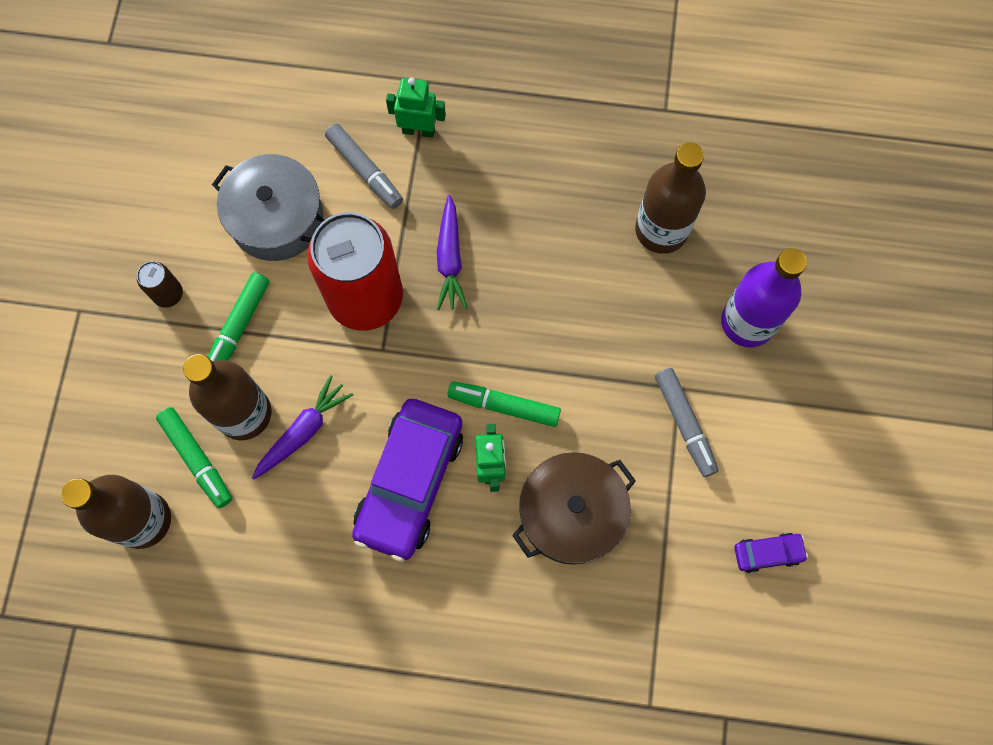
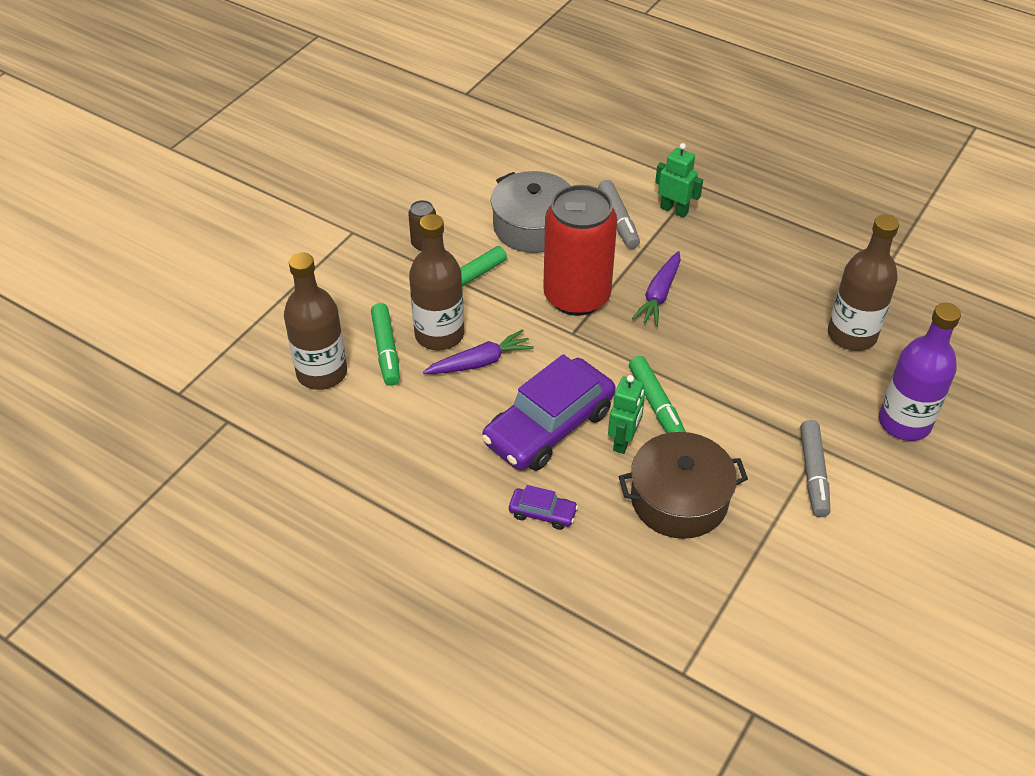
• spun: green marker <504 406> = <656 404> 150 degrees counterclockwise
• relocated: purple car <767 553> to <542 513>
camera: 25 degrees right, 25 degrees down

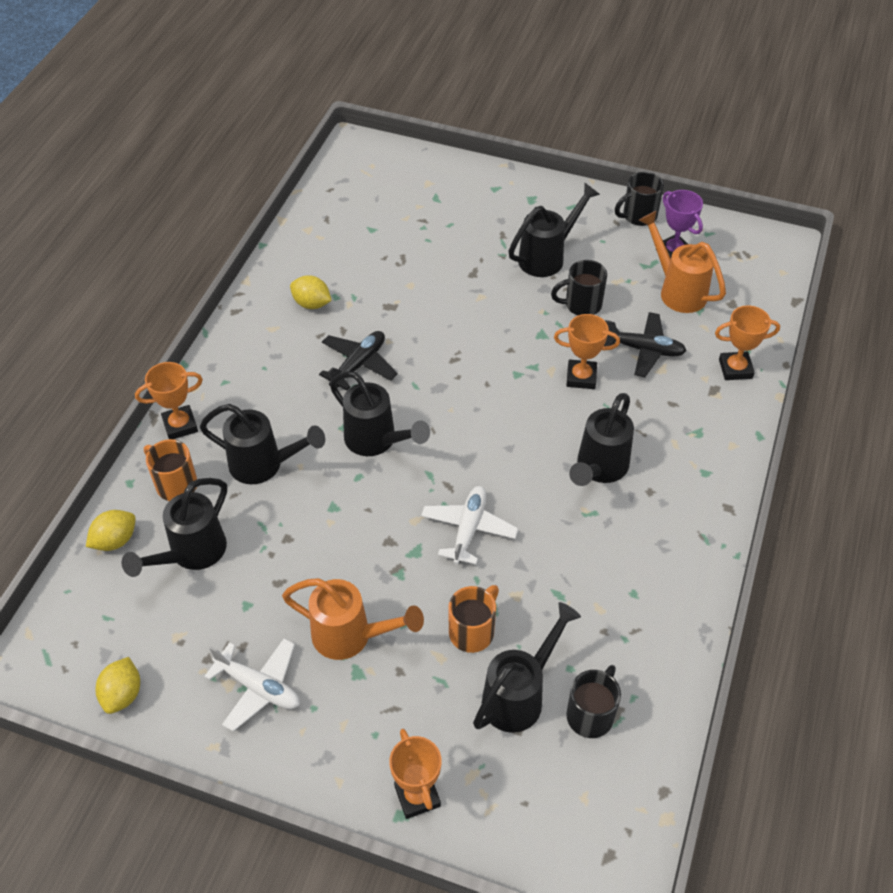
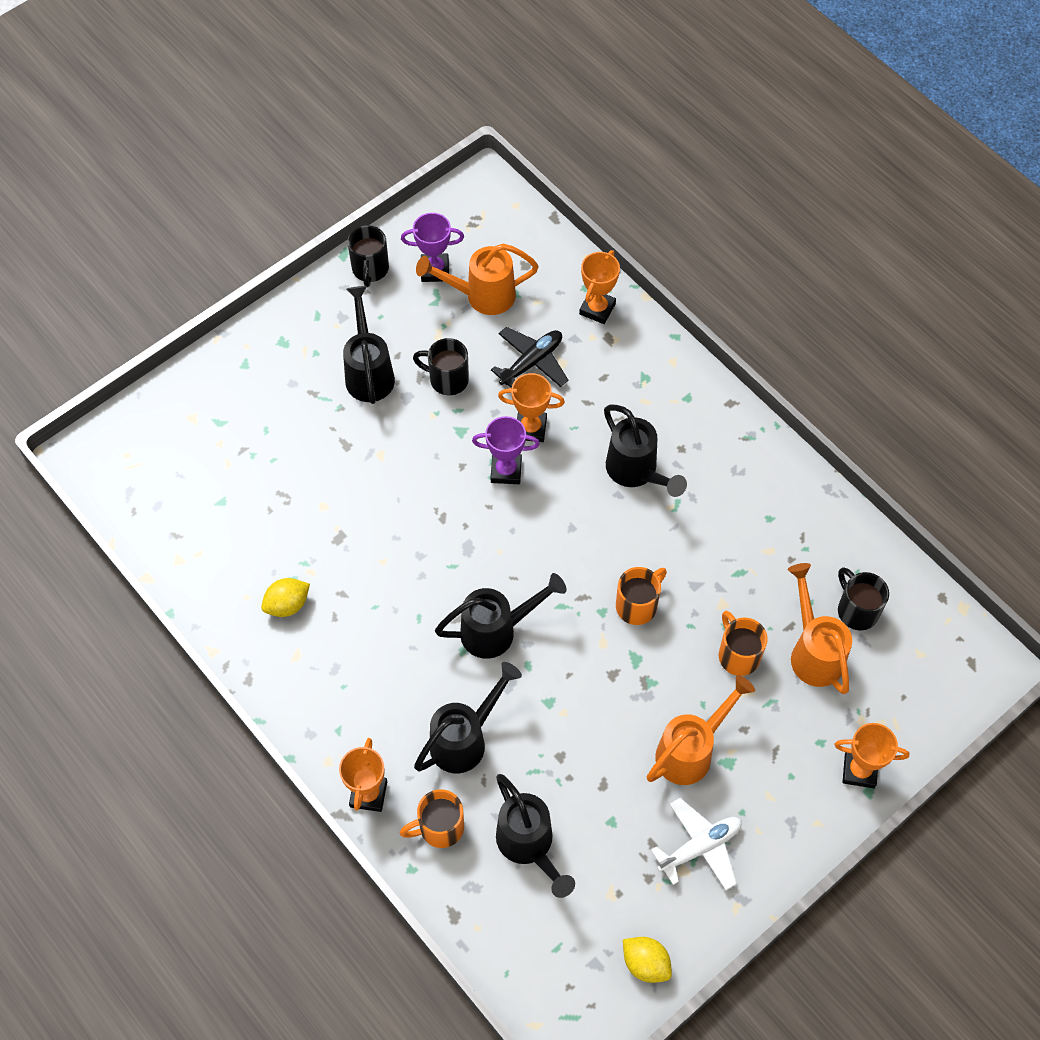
• missing: yellow lemon <115 540>
• missing: black plane <358 364>
• exchanged: white plane <468 529> to orange mug <637 605>
• colour: black watering can <519 695> to orange watering can <813 651>
• spun: black mug <581 305> = <447 379> 90 degrees clockwise
• spun: orange trophy <581 377> = <530 428> 60 degrees clockwise
• appeared: purple trophy <506 471>
camera: 60 degrees left, 10 degrees up

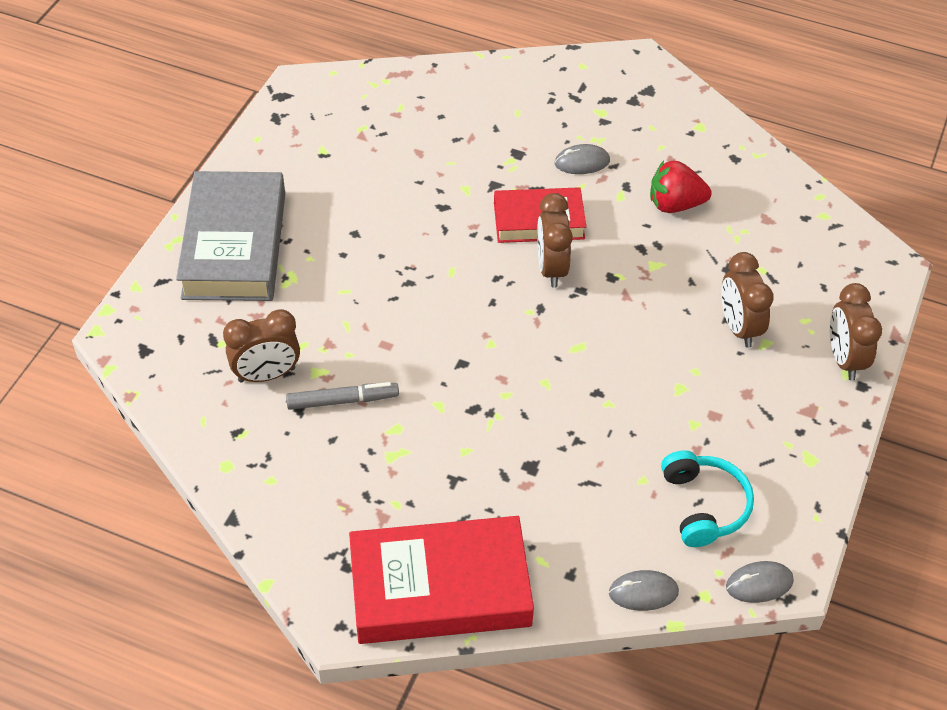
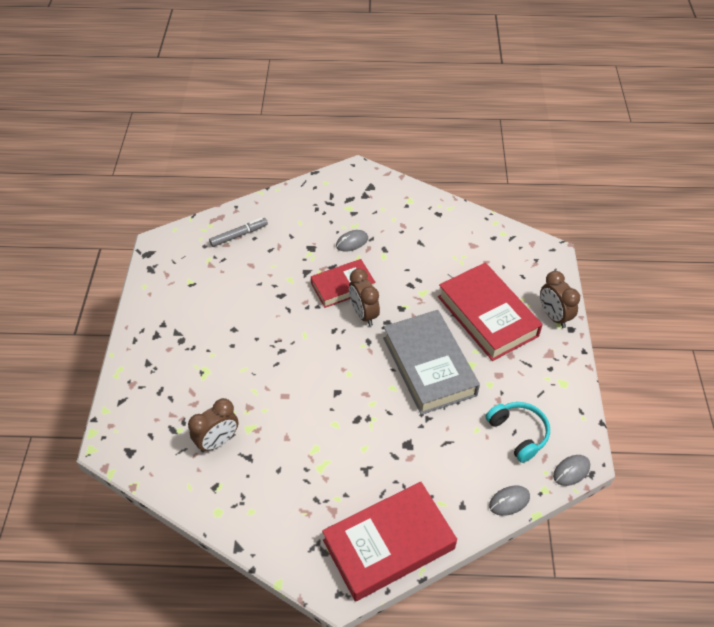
• relocated: grey book <234 245> to <429 366>
• relocated: grey marker <342 401> to <239 235>
• missing: red strawberry <675 204>
• exchanged: brown clock <739 327> to red book <487 316>
camera: 20 degrees left, 0 degrees up

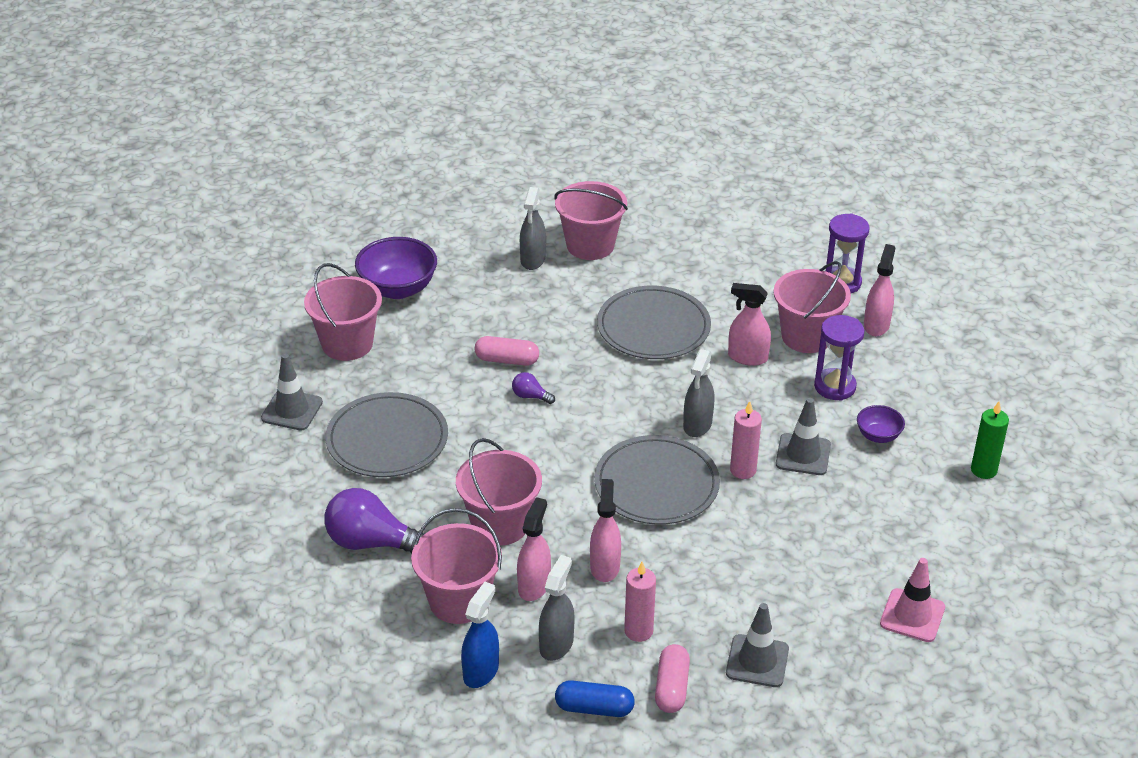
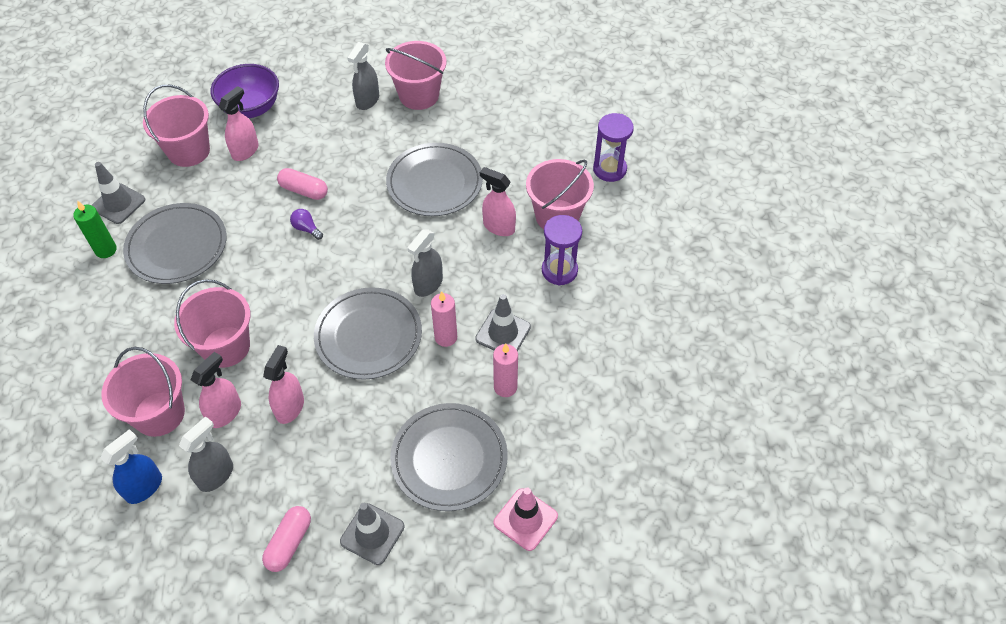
• missing: purple light bulb <371 542>
• missing: blue capsule <594 708>
• relocated: pink candle <638 631> to <505 387>
• missing: purple bowl <878 436>
• relocated: pink spray bottle <876 325> to <245 151>
• relocated: green candle <983 470> to <106 250>
• appeared: grey plate <449 458>
camera: 15 degrees right, 15 degrees up

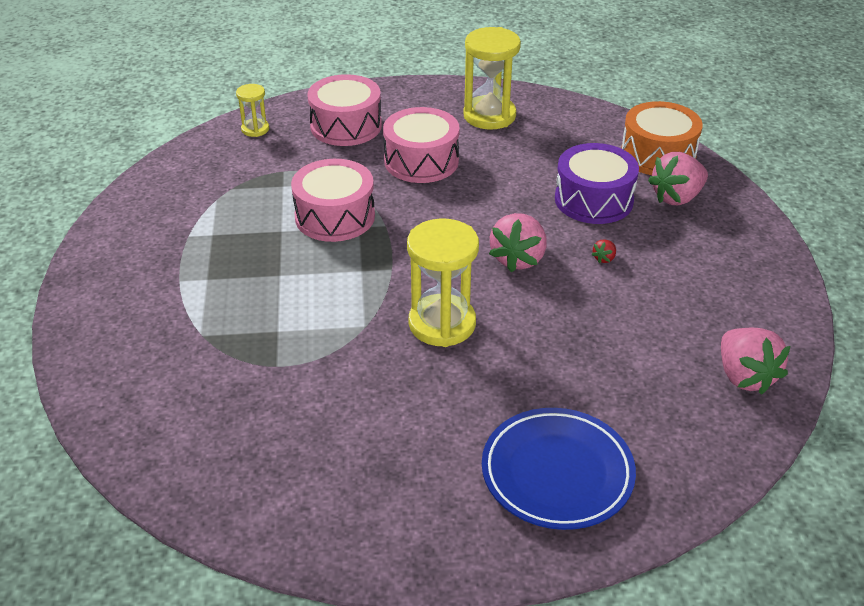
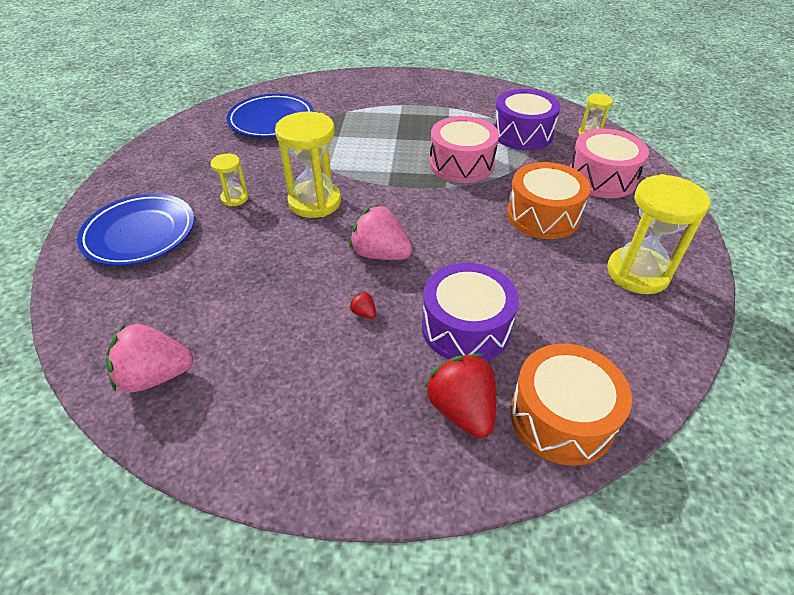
• colour: pink drum <421 161> to orange drum <543 215>
• colour: pink strawberry <676 197> to red strawberry <462 409>
• appeared: yellow hourglass <234 198>
• appeared: blue plate <271 121>
• appeared: purple drum <522 134>
camera: 100 degrees right, 5 degrees up

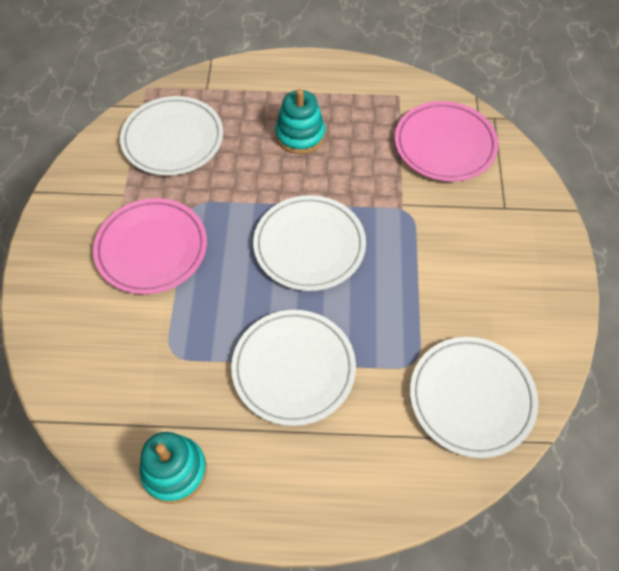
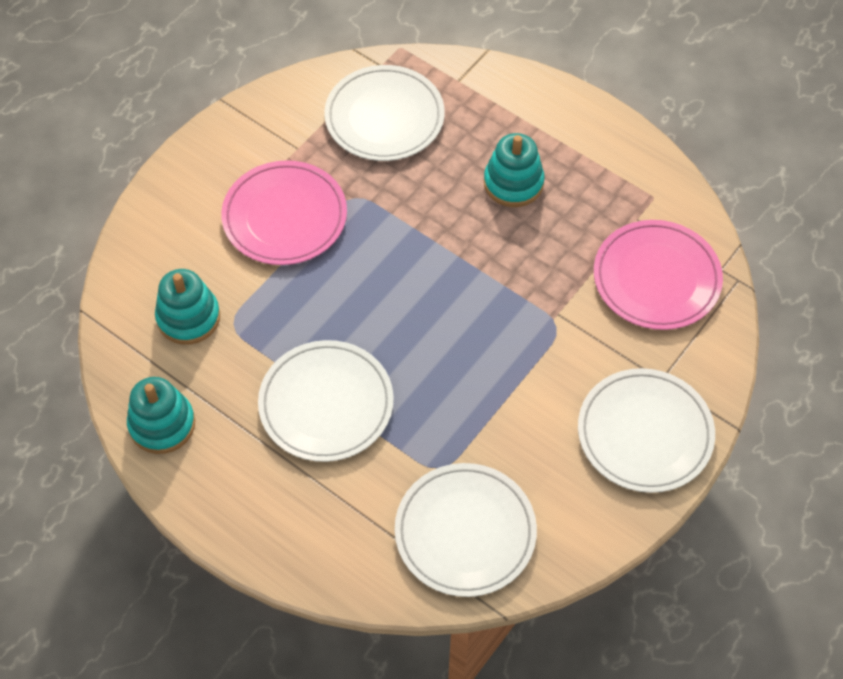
• relocated: white plate <309 246> to <644 433>
• appeared: turquoise stacking toy <188 317>
camera: 35 degrees right, 0 degrees up

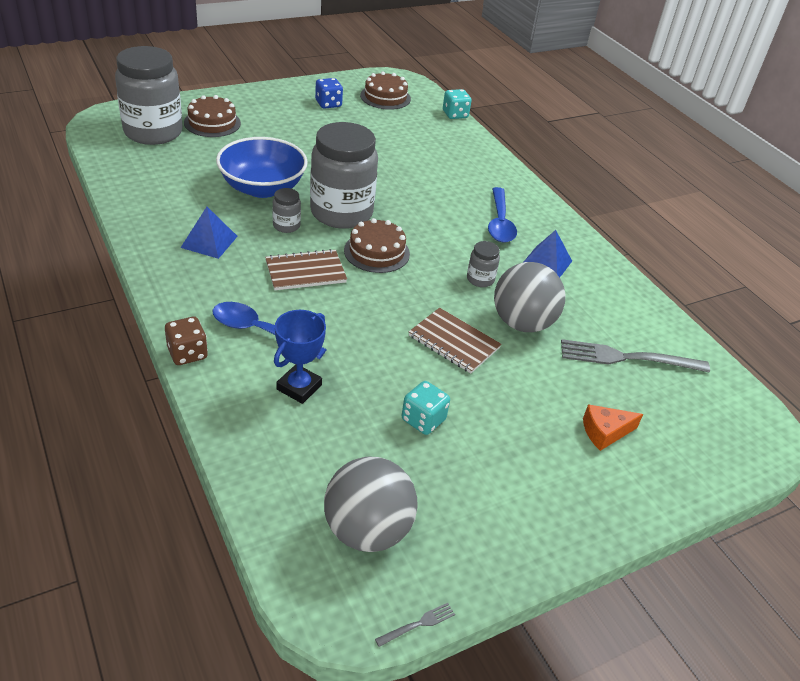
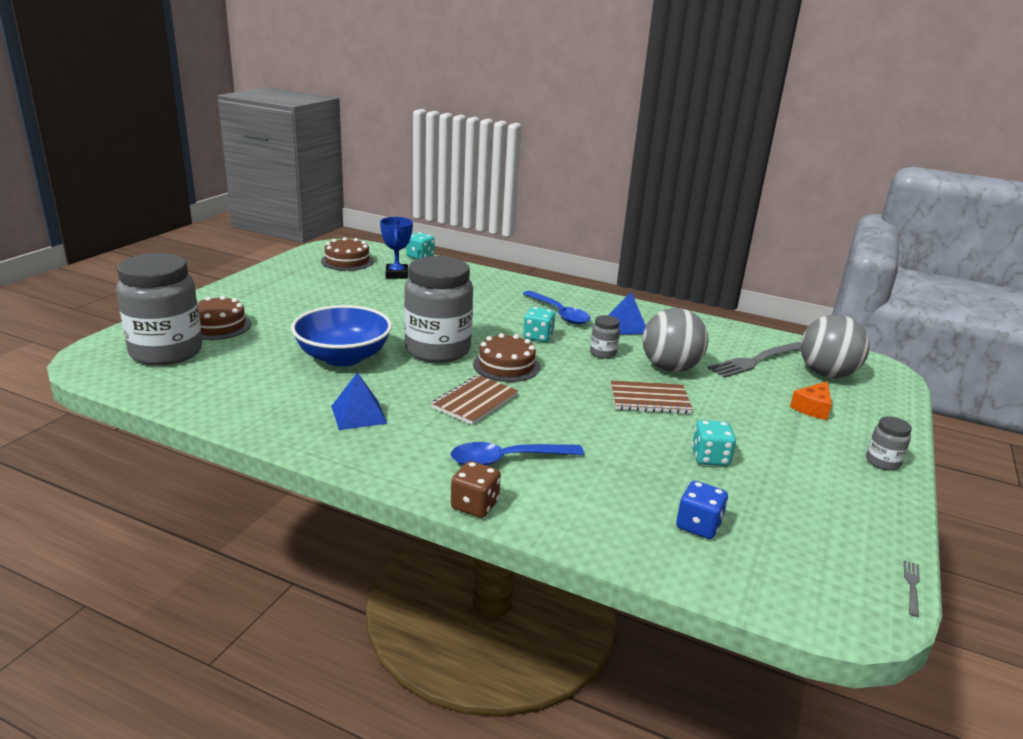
• relocated: grey jar <286 226> to <882 462>
• relocated: blue trophy <299 387> to <396 274>
• relocated: blue dice <328 104> to <698 526>
• relocated: grey ball <367 530> to <826 374>
• appeared: turquoise dice <538 337>
camera: 35 degrees left, 15 degrees down

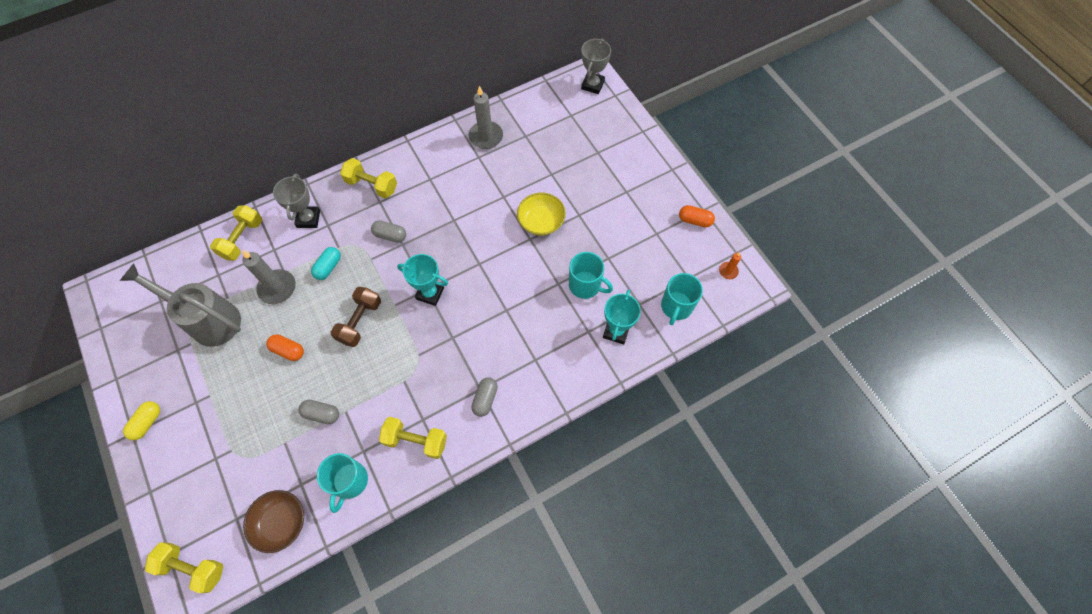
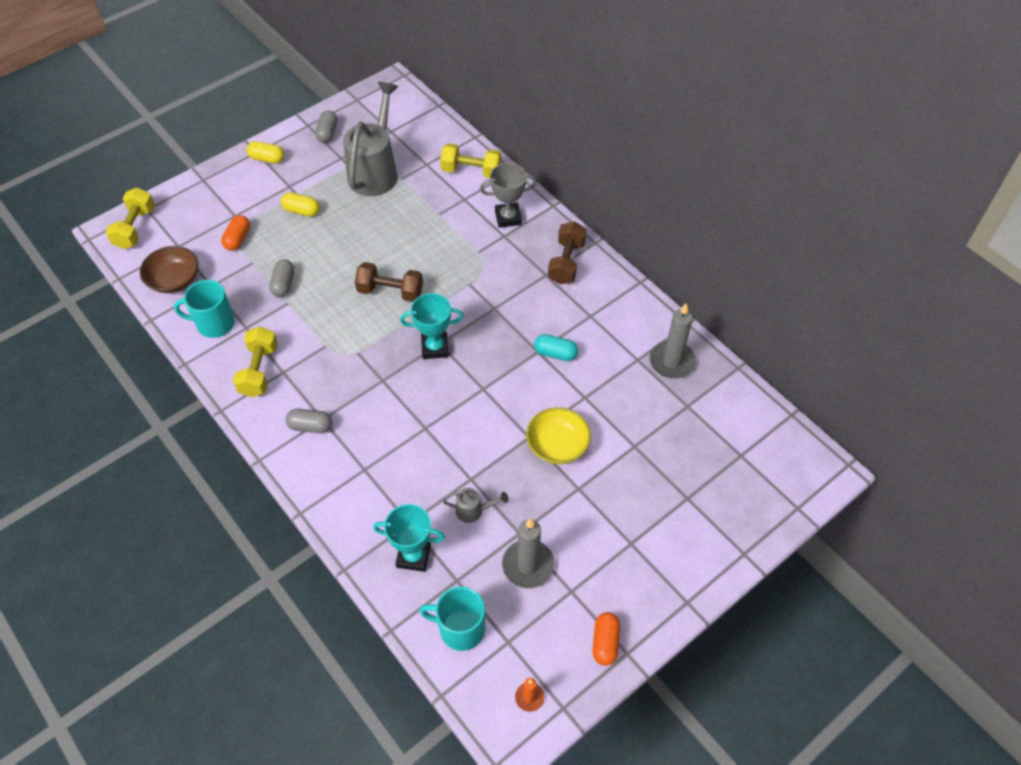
• relocated: grey candle <277 288> to <528 565>
• relocated: orange capsule <288 350> to <238 239>
• relocated: turquoise capsule <328 267> to <555 353>
• colour: yellow dumbbell <372 185> to brown dumbbell <566 262>
• relocated: grey capsule <390 235> to <327 133>
• spun: turquoise trophy <430 293> = <435 347> 75 degrees clockwise
• exchanged: turquoise mug <585 285> to grey watering can <474 511>
• missing: grey trophy <592 85>
• appeared: yellow capsule <302 211>
camera: 80 degrees right, 10 degrees down

